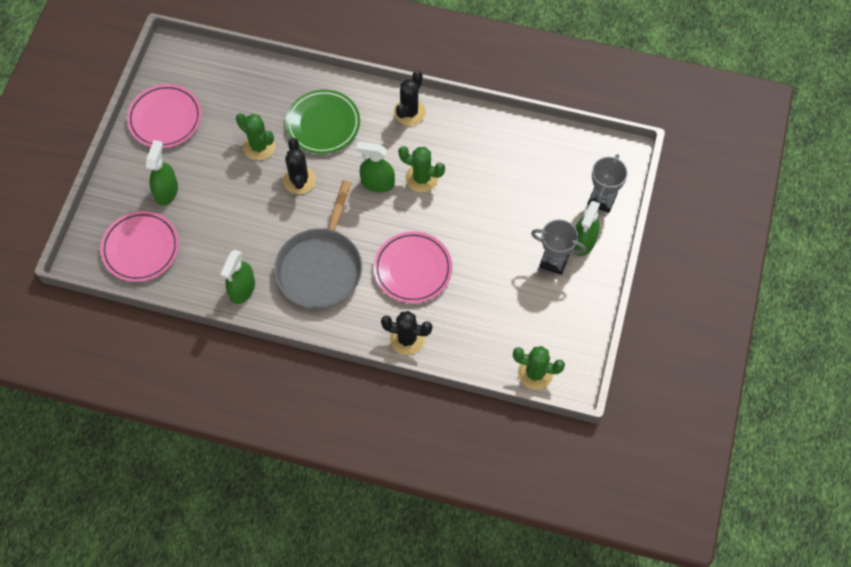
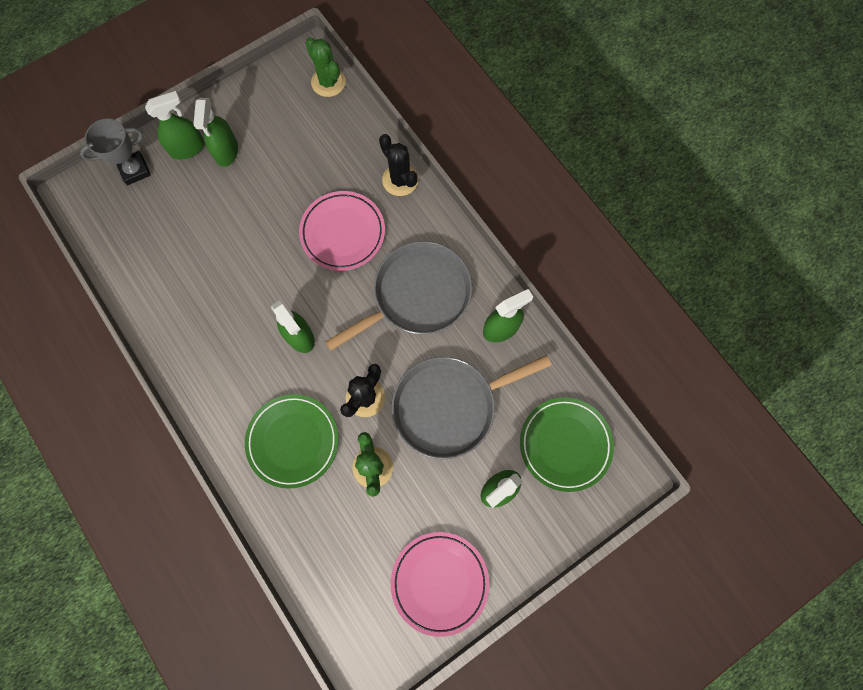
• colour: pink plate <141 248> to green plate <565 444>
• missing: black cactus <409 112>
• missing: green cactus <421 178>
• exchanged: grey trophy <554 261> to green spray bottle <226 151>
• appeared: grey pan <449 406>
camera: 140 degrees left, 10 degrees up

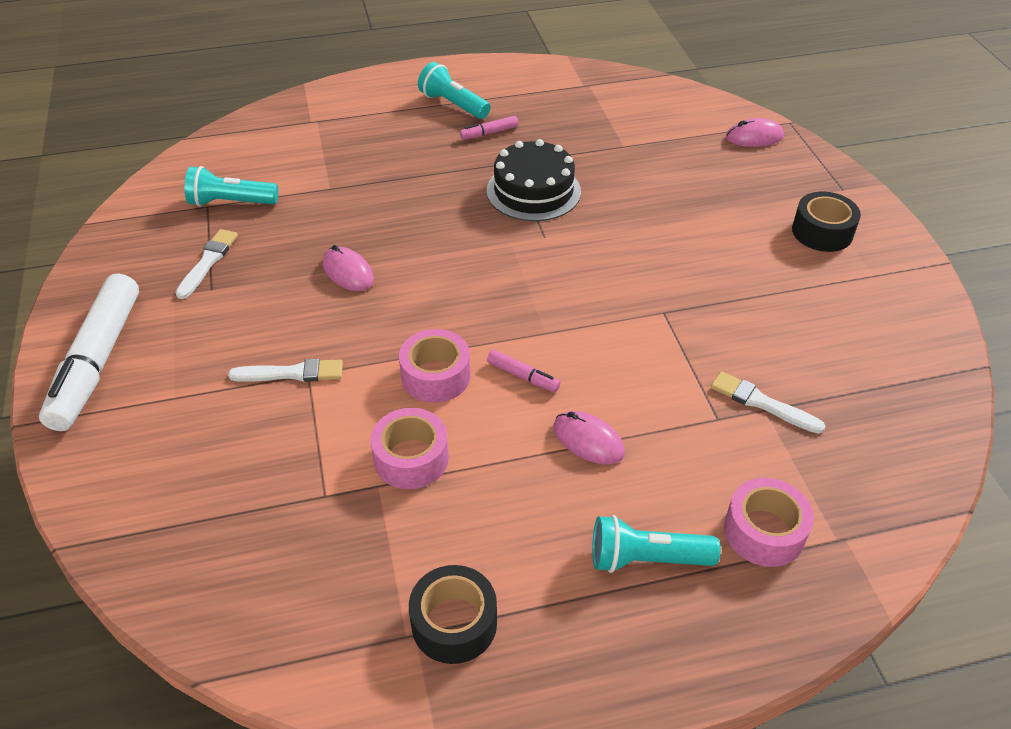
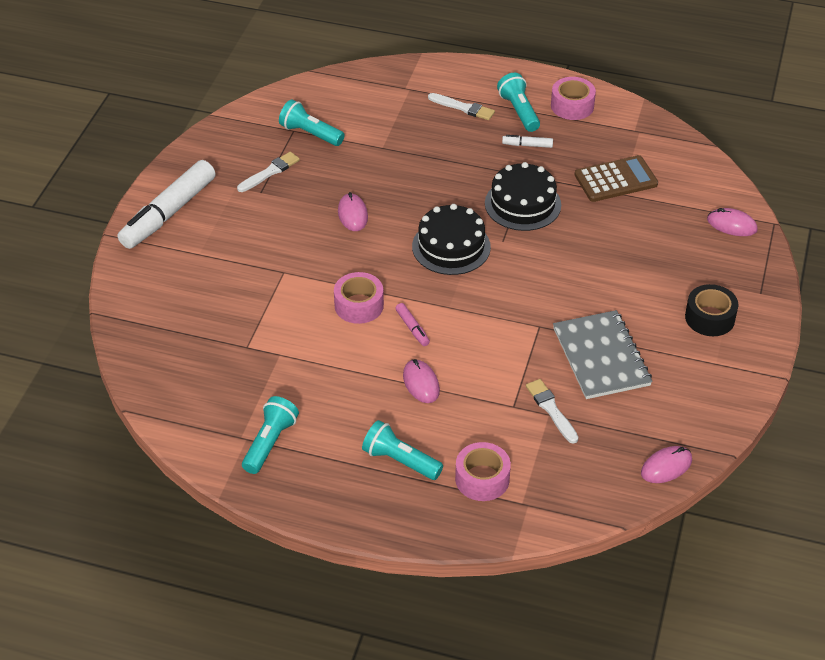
• relocated: white brush <291 373> to <463 108>
• relocated: pink tape <411 458> to <572 106>
• exchanged: black tape <454 623> to turquoise flashlight <270 443>
• colour: pink marker <489 133> to white marker <527 145>
• appeared: black cake <451 246>
• appeared: grey notebook <601 357>
• appeared: brown calculator <616 180>
• appeared: pink mouse <666 466>
camera: 30 degrees right, 0 degrees up

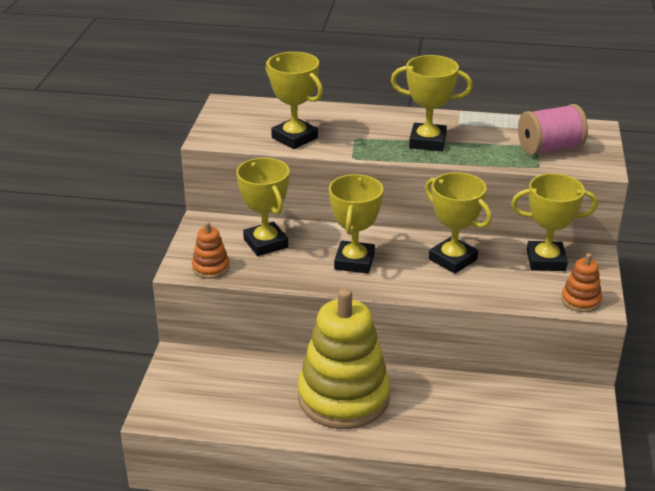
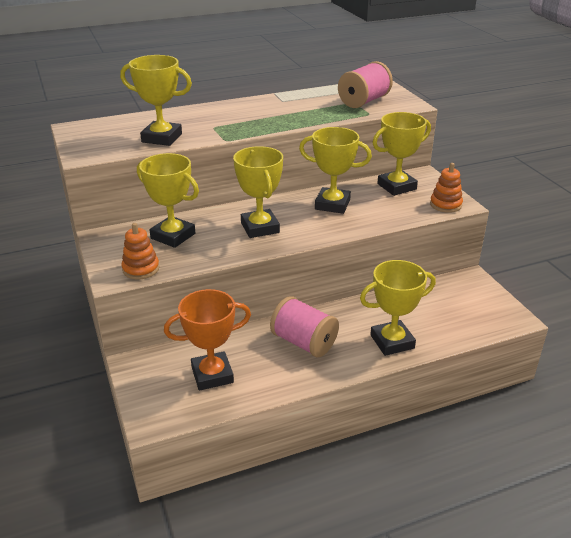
• exchanged: yellow stacking toy <343 397> to pink spool <304 342>
• relocated: yellow trophy <427 142> to <392 341>
• appeared: orange trophy <212 375>
camera: 30 degrees left, 0 degrees up

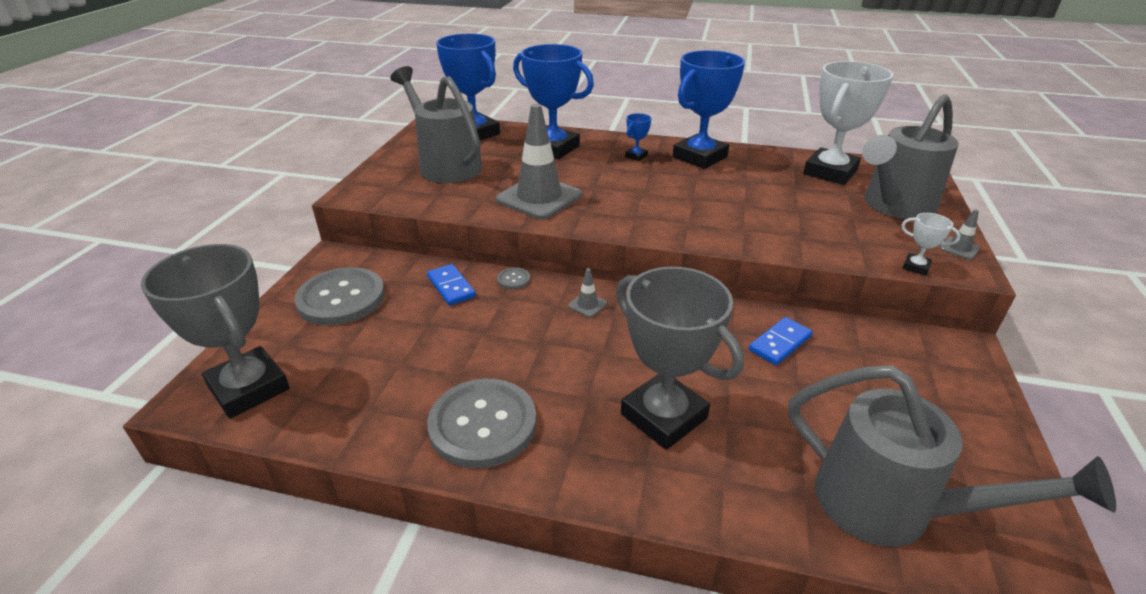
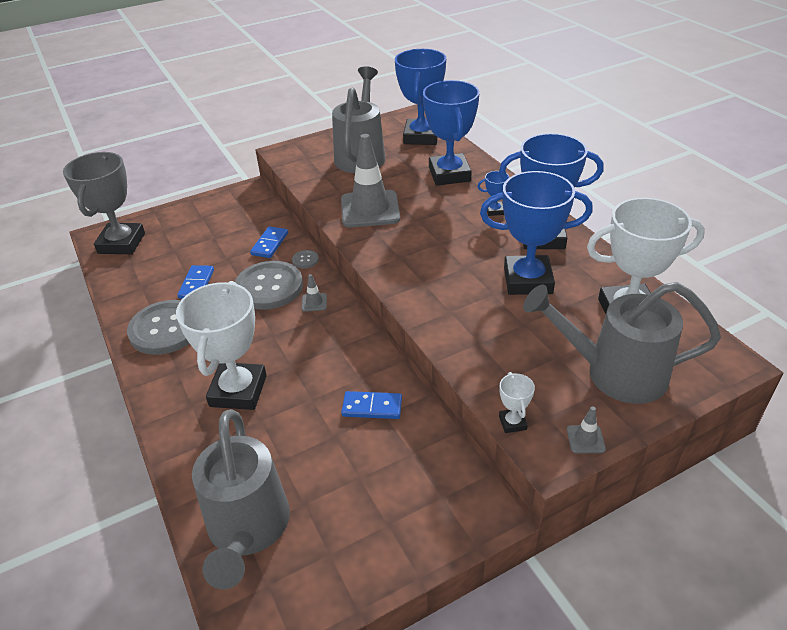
• relocated: grey button <341 298> to <269 287>
• colour: grey trophy <663 416> to white trophy <238 391>
• appeared: blue domino <196 284>
• appeared: blue trophy <527 280>
camera: 50 degrees right, 5 degrees up

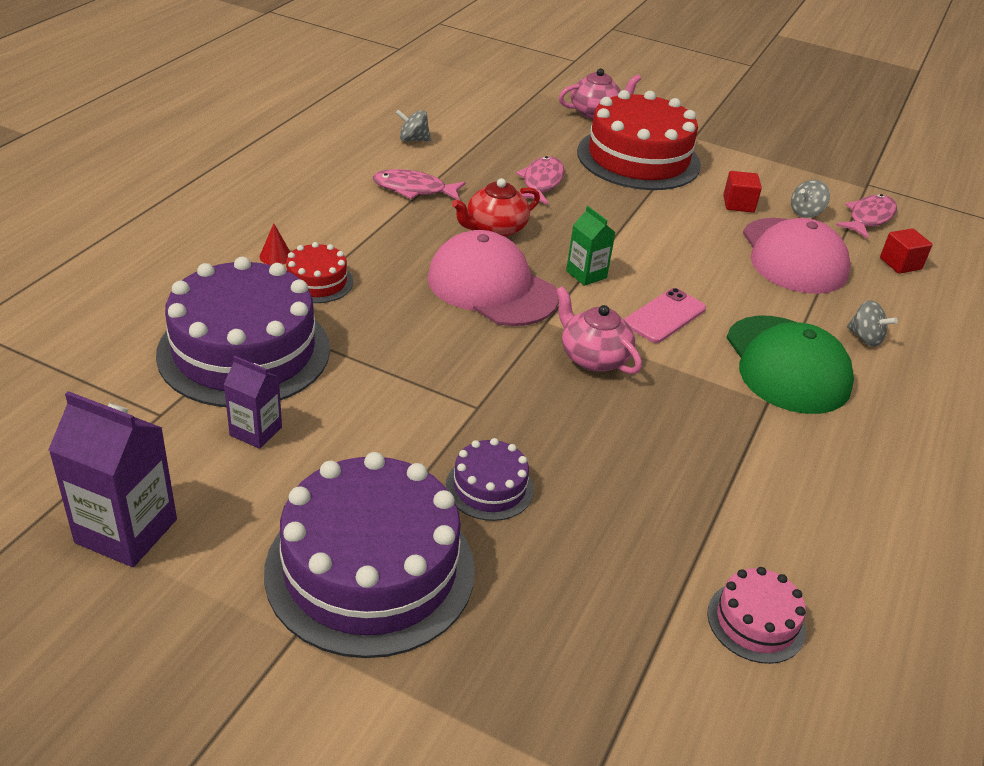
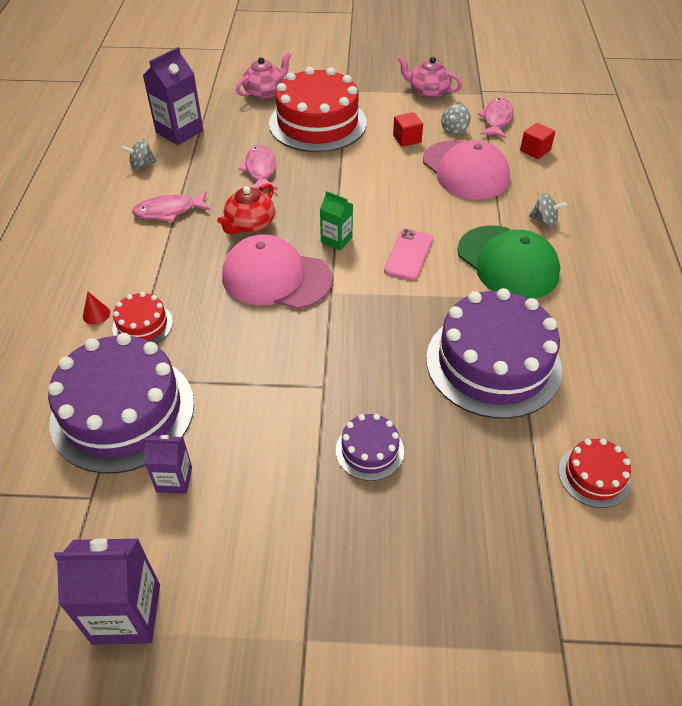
• relocated: purple cake <370 569> to <493 363>
• relocated: pink teapot <593 357> to <428 92>
• colour: pink cake <756 621> to red cake <594 476>
• appeared: purple carton <179 131>
camera: 20 degrees left, 10 degrees up

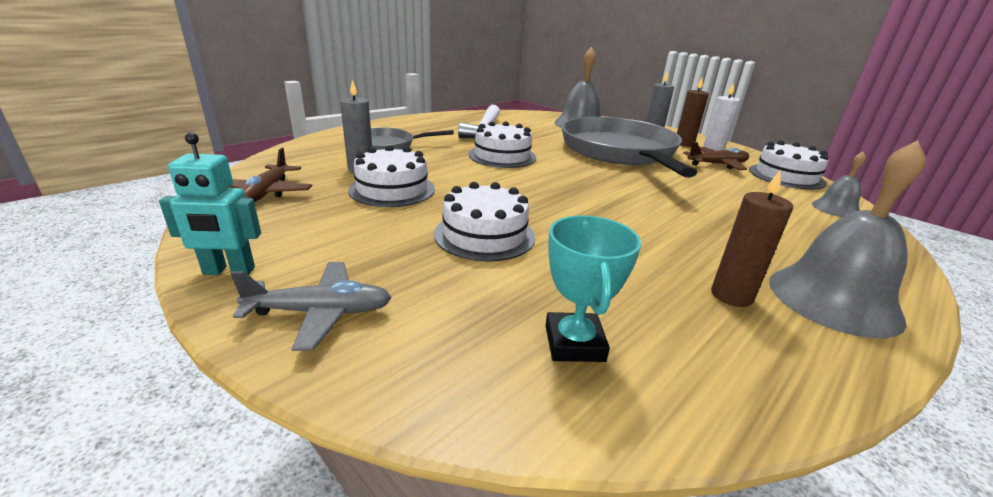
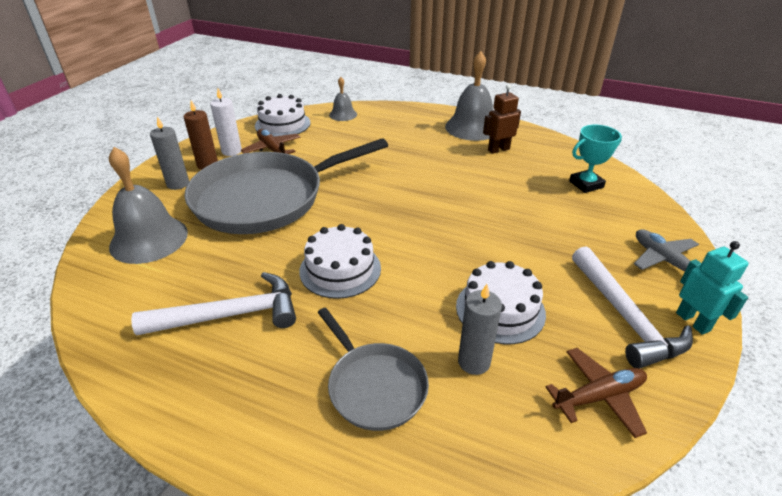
• missing: white cake <484 235>
• exchanged: brown candle <731 295> to brown robot <498 149>
• appeared: white hammer <624 316>
camera: 110 degrees left, 10 degrees up

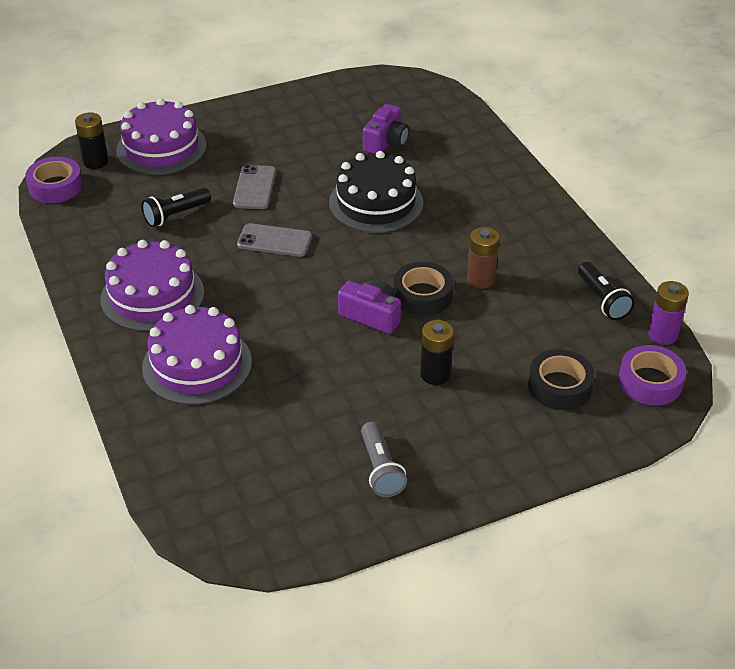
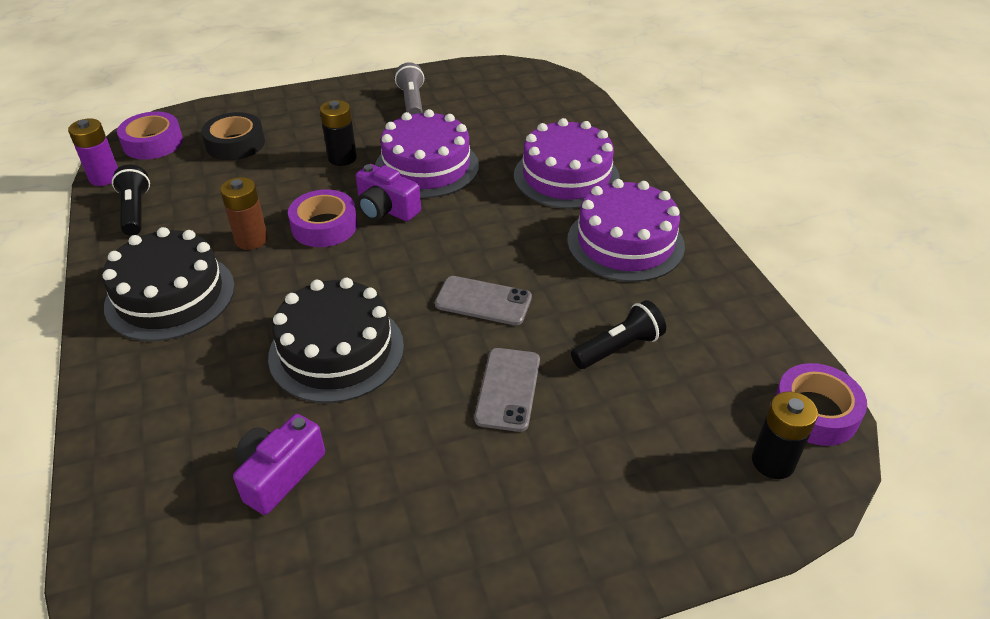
• relocated: purple cake <161 147> to <426 167>
• colour: black tape <422 295> to purple tape <324 226>
• appeared: black cake <170 296>
camera: 175 degrees left, 0 degrees up

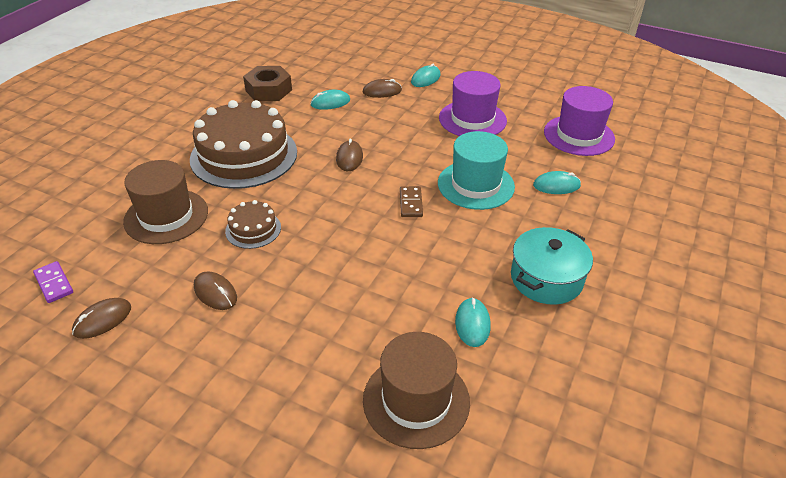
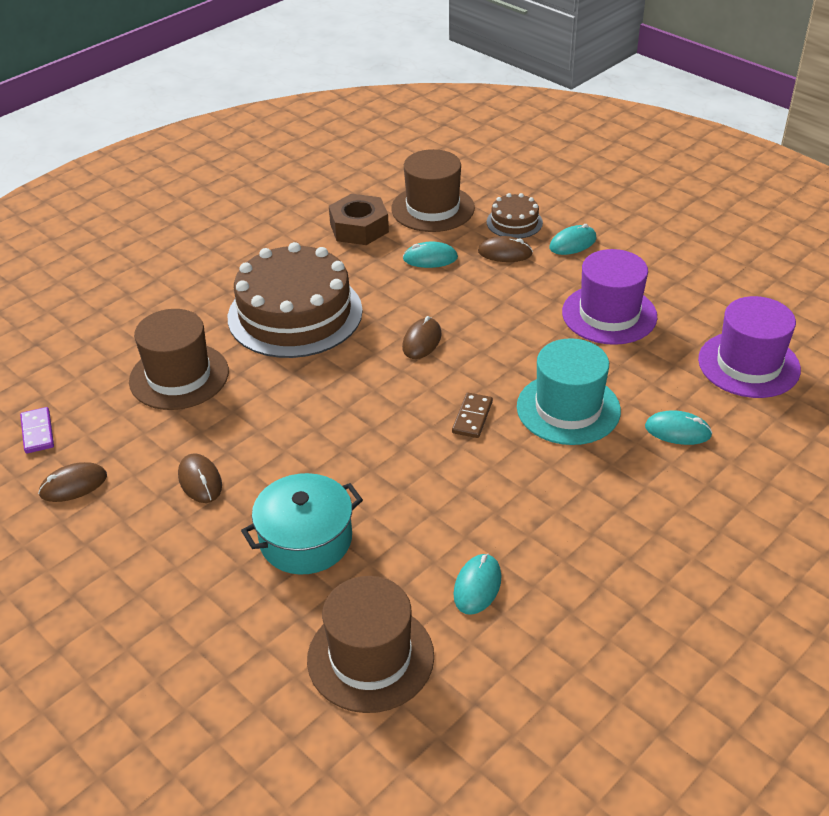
• relocated: brown cake <253 229> to <514 222>
• relocated: turquoise pot <546 278> to <306 539>
• appeared: brown hat <432 208>
camera: 20 degrees right, 0 degrees up

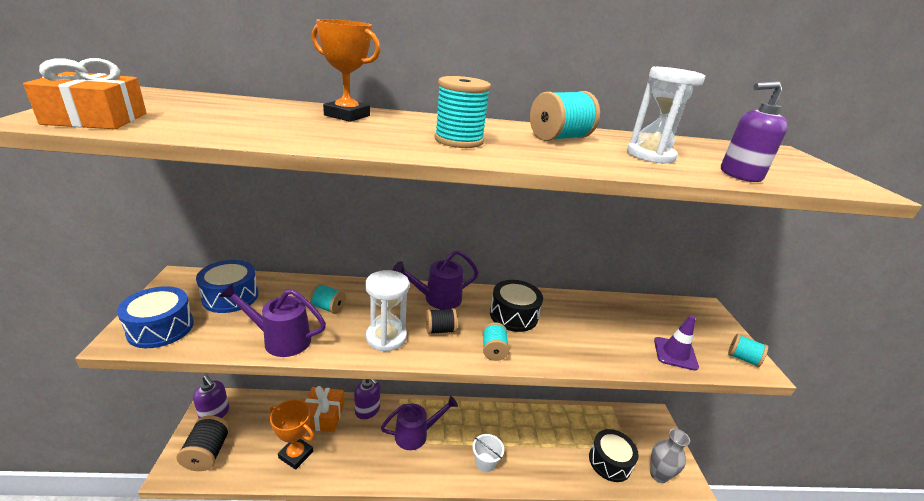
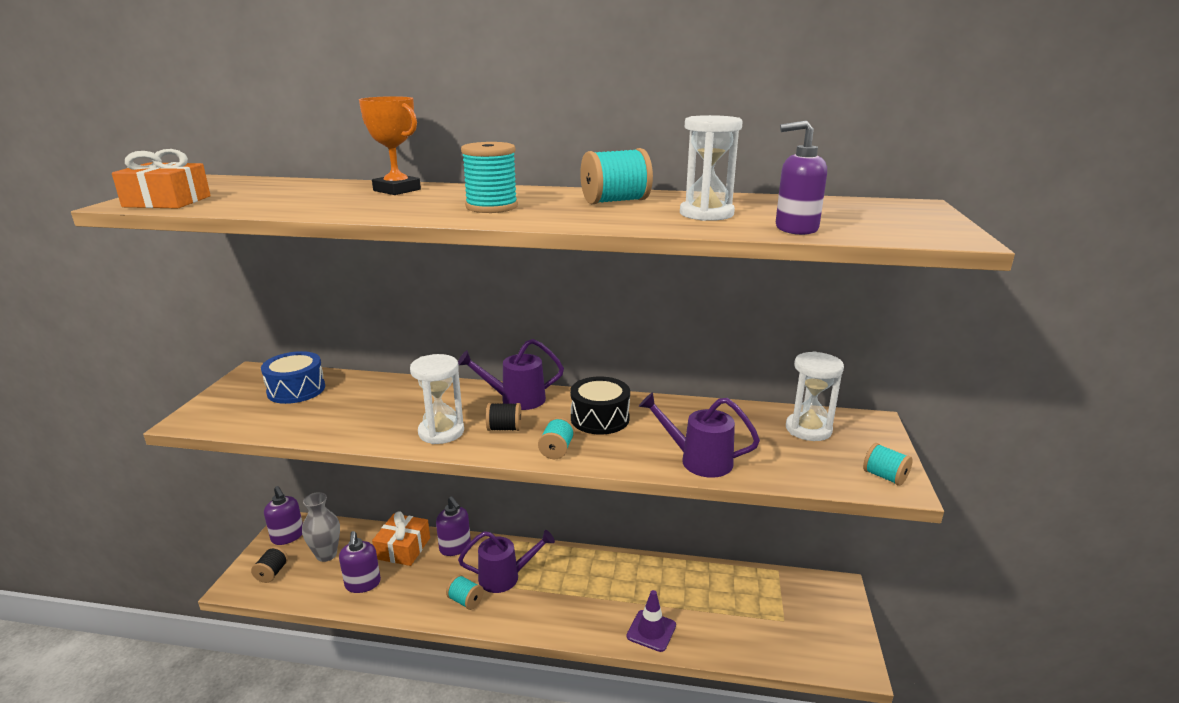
• missing: blue drum <161 328>
• size: black spool <207 453> = <272 573> x0.62
• relocated: purple watering can <280 339> to <698 460>
• exchanged: orange trophy <296 455> to purple soap dispenser <363 584>
• relocated: turquoise spool <328 308> to <465 601>
• missing: white bucket <485 462>
• missing: black drum <610 462>
• relocated: grey vase <658 475> to <326 555>
• relocated: purple traffic cone <675 353> to <651 631>
• appeared: white hourglass <808 429>
camera: 15 degrees right, 5 degrees down

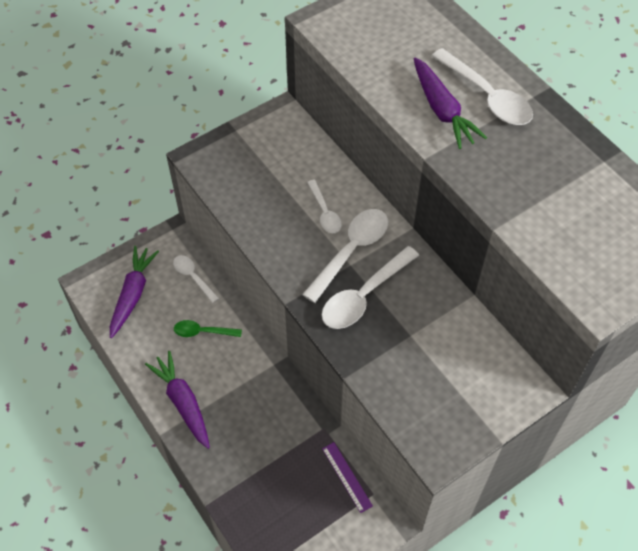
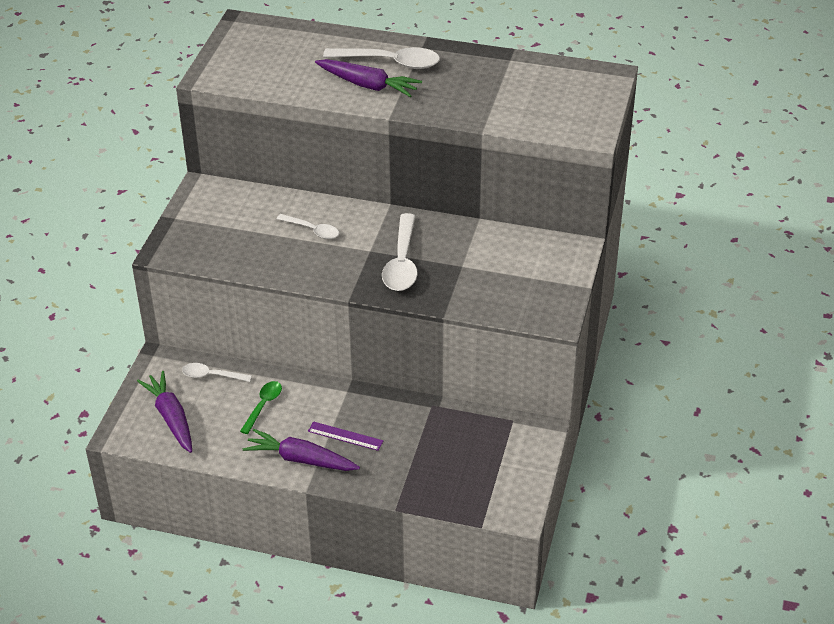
• spun: green spoon <203 332> = <263 405> 150 degrees clockwise
• missing: white spoon <351 251>
• relocated: purple ruler <346 477> to <345 436>
camera: 40 degrees left, 15 degrees down

